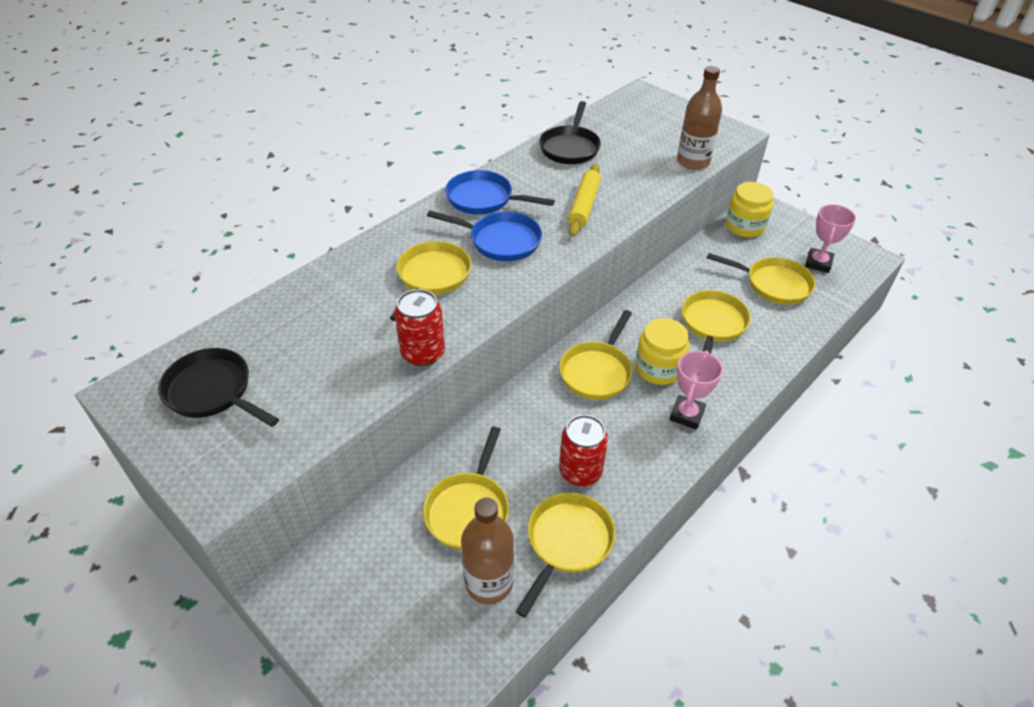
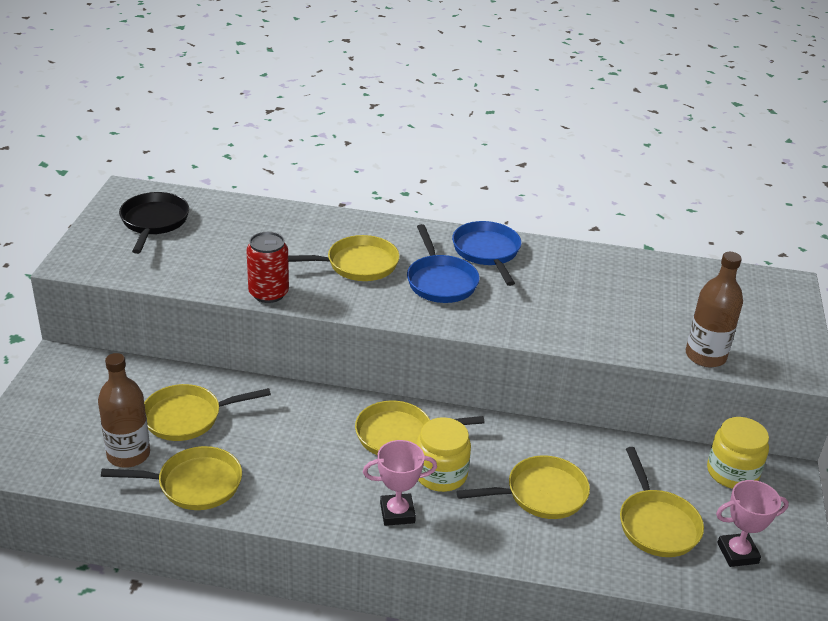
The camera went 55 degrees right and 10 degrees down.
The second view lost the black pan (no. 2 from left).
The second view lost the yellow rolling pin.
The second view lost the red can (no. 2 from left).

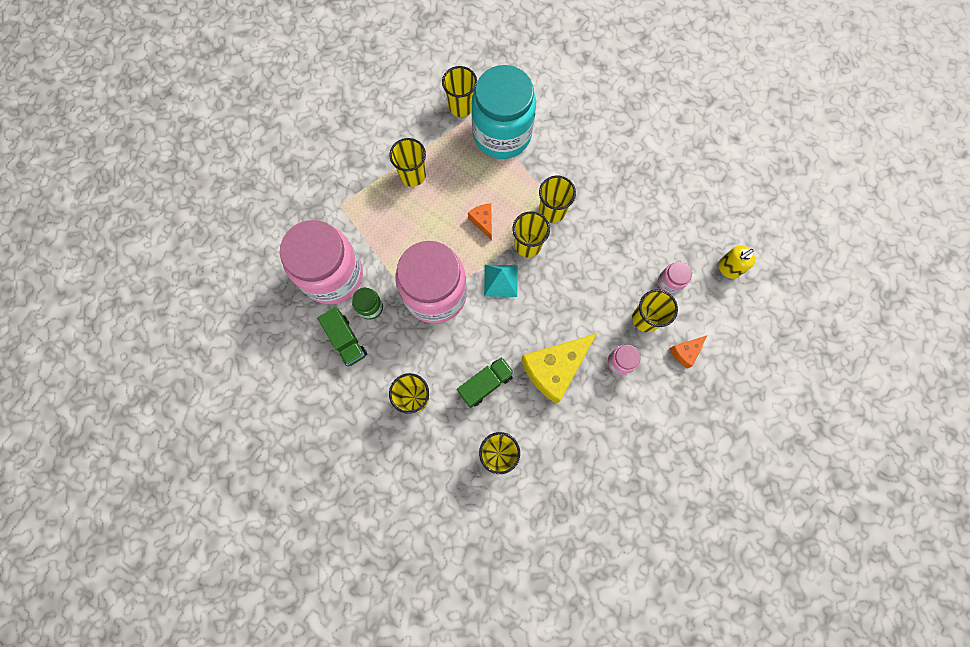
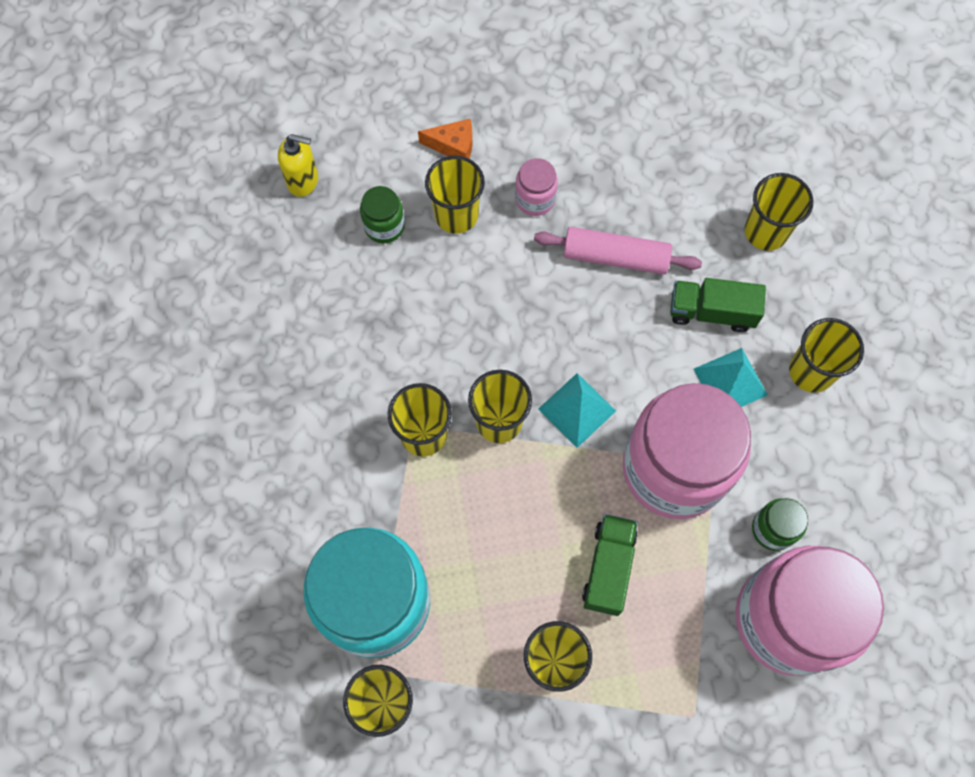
The camera went 135 degrees left and 5 degrees down.
The second view lost the orange cheese (no. 1 from left).
What was the pink jar (no. 4 from left) turned into the green jar (no. 1 from left).
The green truck (no. 1 from left) ended up elsewhere.
Where the yellow cheese stood, the pink rolling pin came to stand.
The second view gained the turquoise pyramid (no. 2 from left).

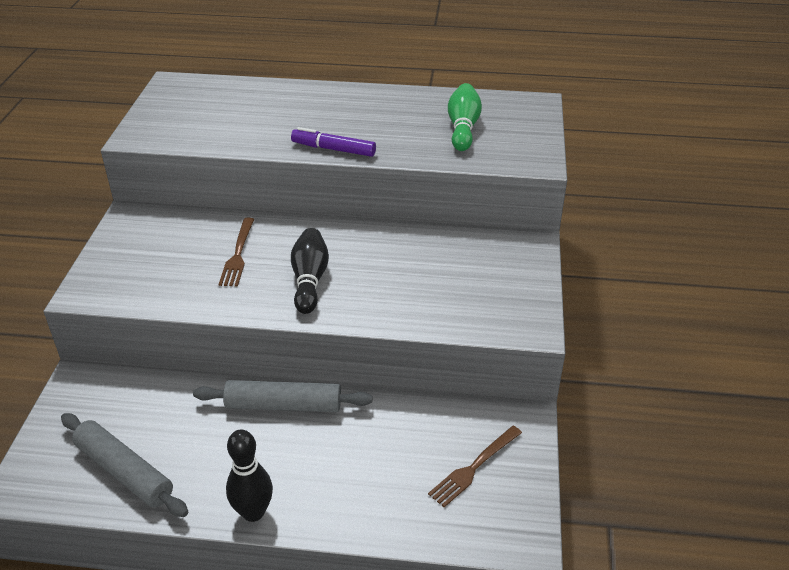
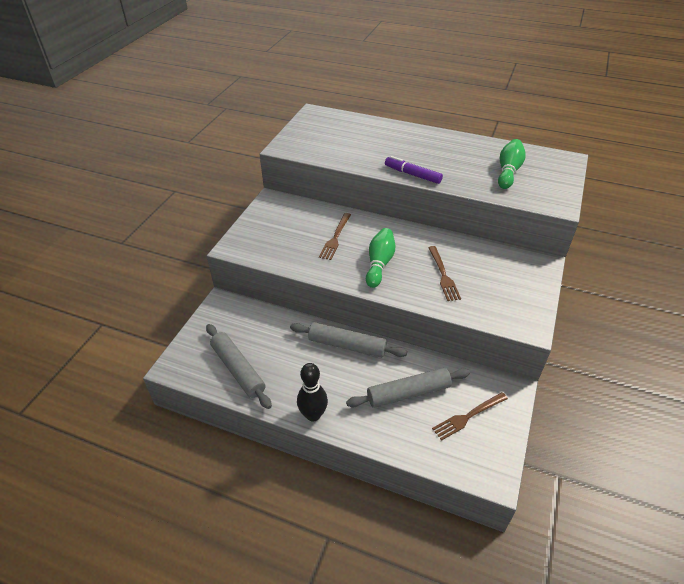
The camera went 15 degrees right and 5 degrees up.
What was the black bowling pin (no. 2 from left) turned into the green bowling pin (no. 1 from left).
The second view gained the brown fork (no. 2 from left).
The second view gained the grey rolling pin (no. 3 from left).

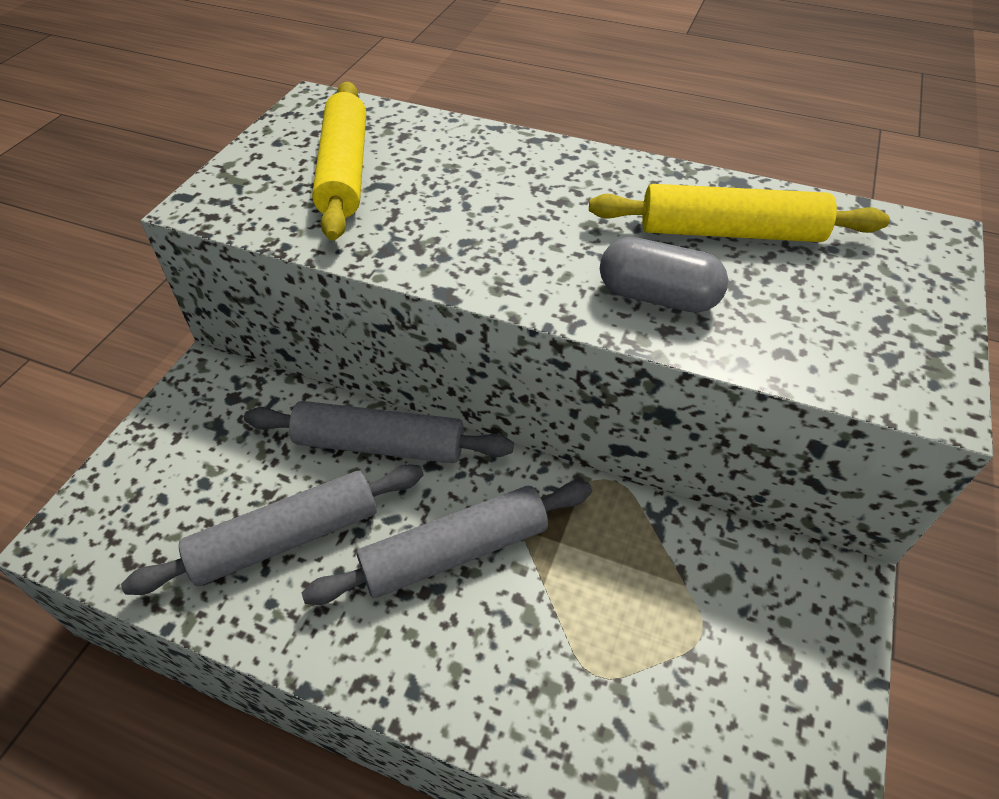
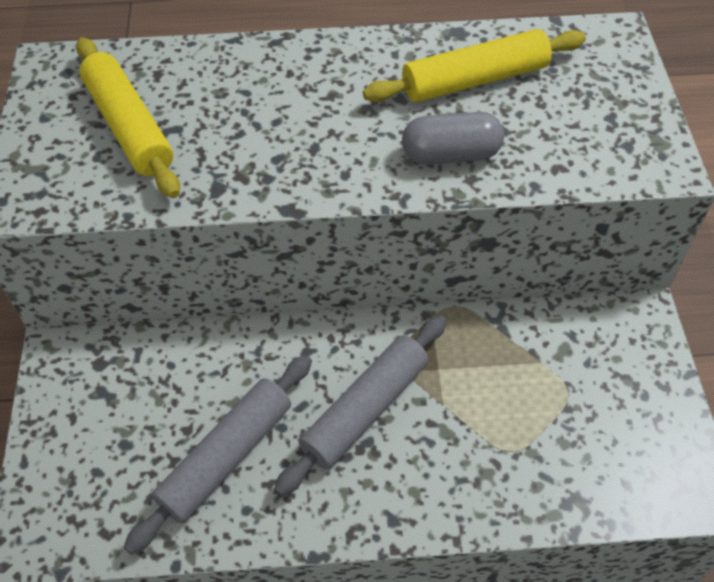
The camera went 25 degrees left and 5 degrees up.
The second view lost the grey rolling pin (no. 2 from left).

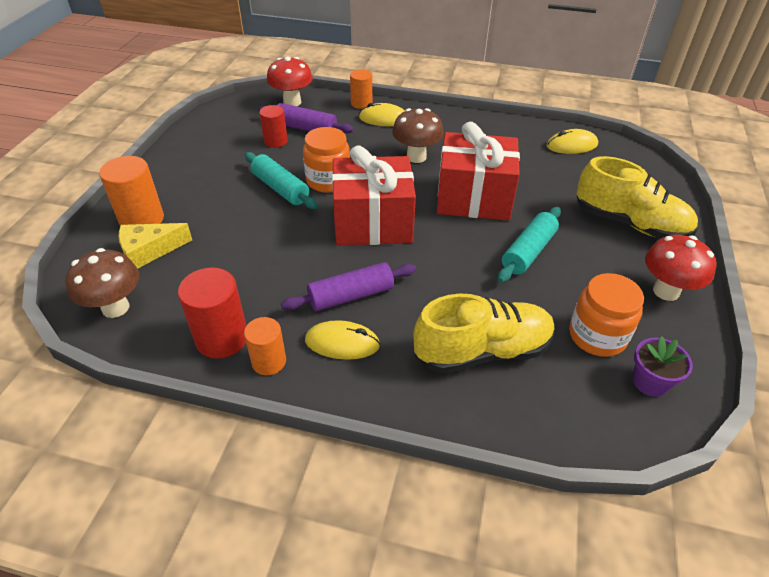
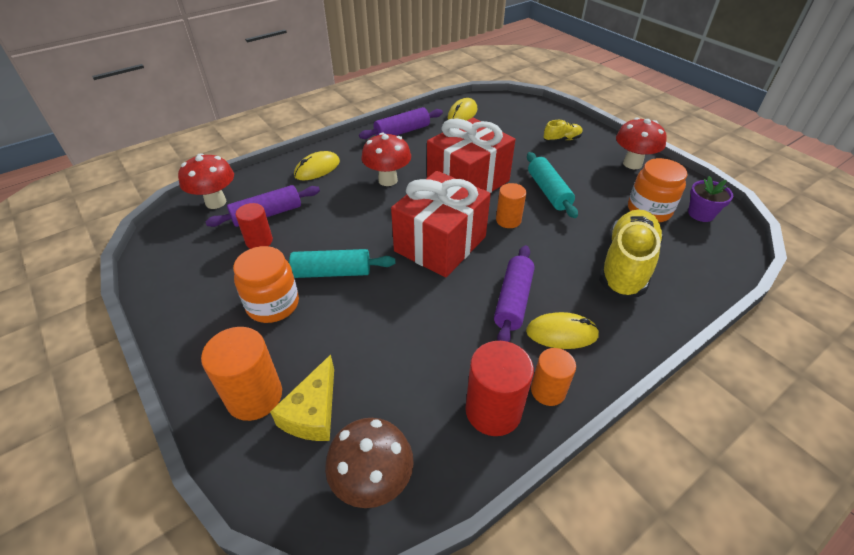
The camera went 50 degrees left and 0 degrees up.
The orange cylinder (no. 3 from left in the first image) ended up elsewhere.
What was the brown mushroom (no. 2 from left) turned into the red mushroom (no. 2 from left).
The orange jar (no. 1 from left) ended up elsewhere.
The size of the yellow shoe (no. 2 from left in the first image) changed by a factor of 0.47.
The yellow mouse (no. 1 from left in the first image) ended up facing another way, 45 degrees clockwise from before.
The second view gained the purple rolling pin (no. 2 from left).

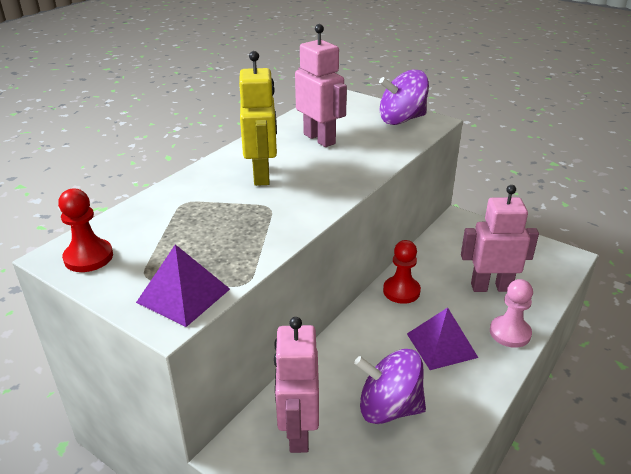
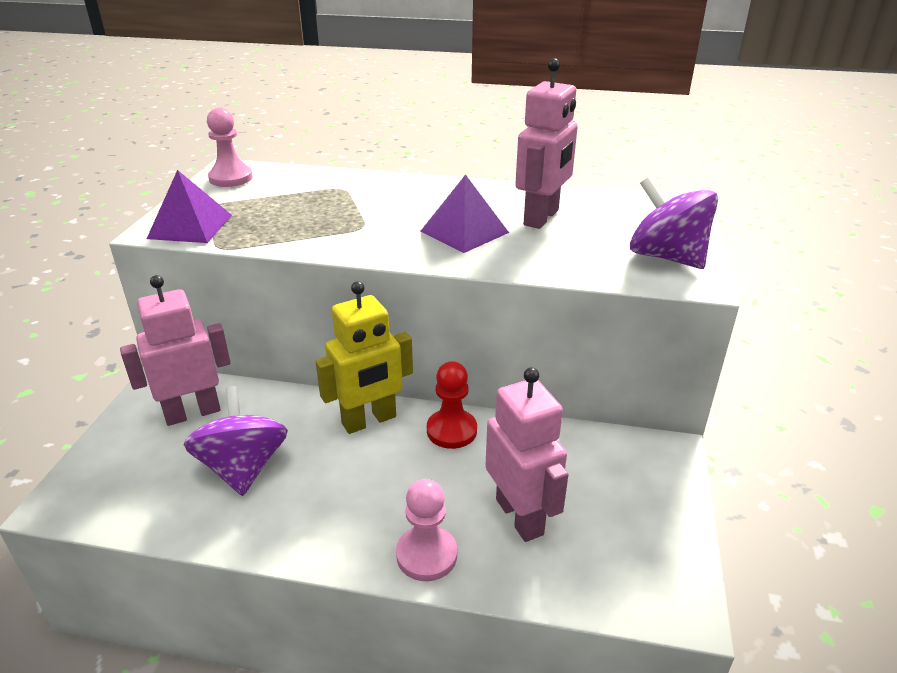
The camera went 65 degrees right and 0 degrees up.
The yellow robot ended up elsewhere.
What was the red pawn (no. 1 from left) turned into the pink pawn (no. 1 from left).
The purple pyramid (no. 2 from left) ended up elsewhere.

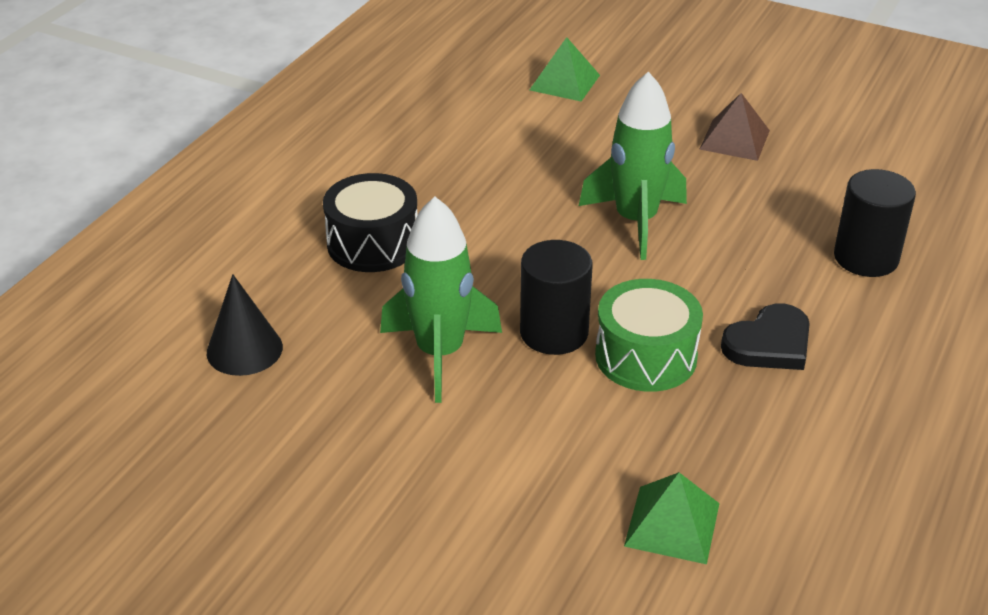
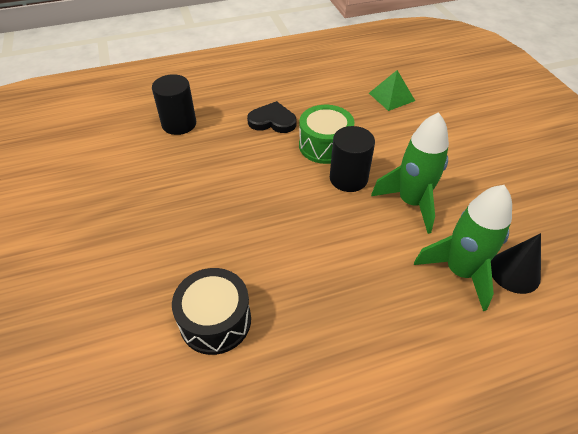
The camera went 135 degrees left and 10 degrees up.
The second view lost the green pyramid (no. 1 from left).
The green rocket (no. 2 from left) ended up elsewhere.
The second view lost the brown pyramid.
The black drum ended up elsewhere.

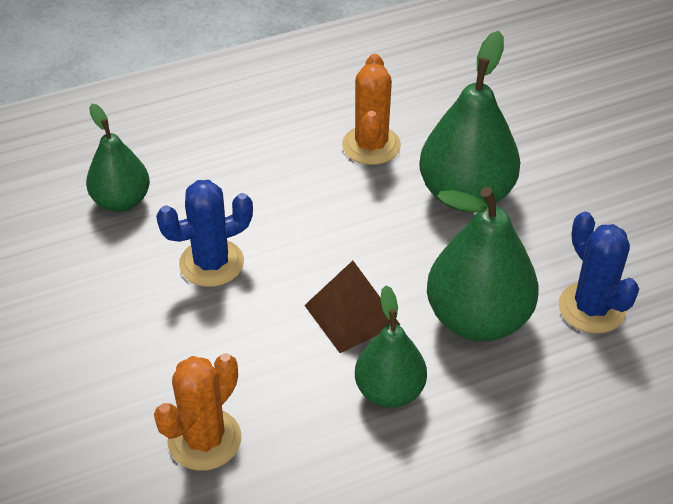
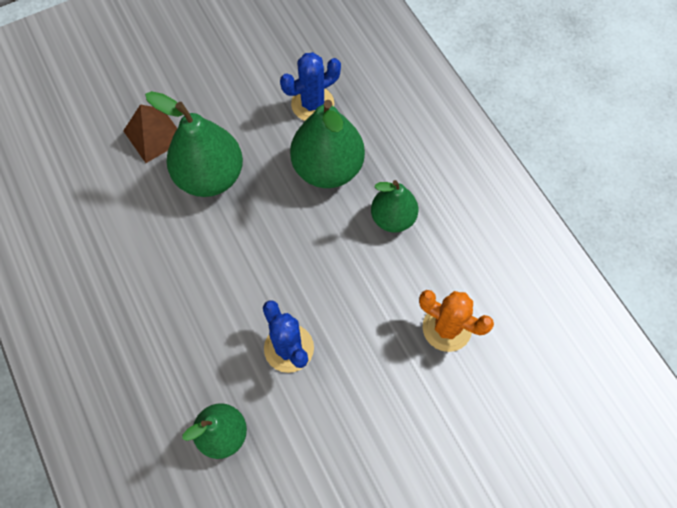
The camera went 95 degrees left and 20 degrees up.
The second view lost the orange cactus (no. 2 from left).
The brown pyramid ended up elsewhere.

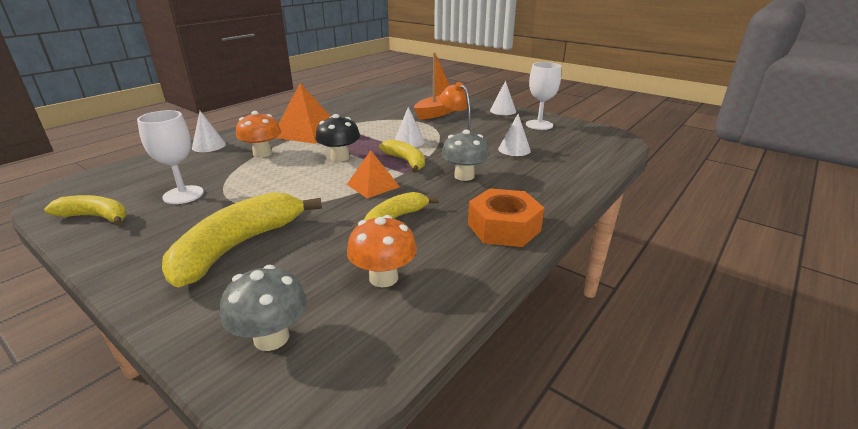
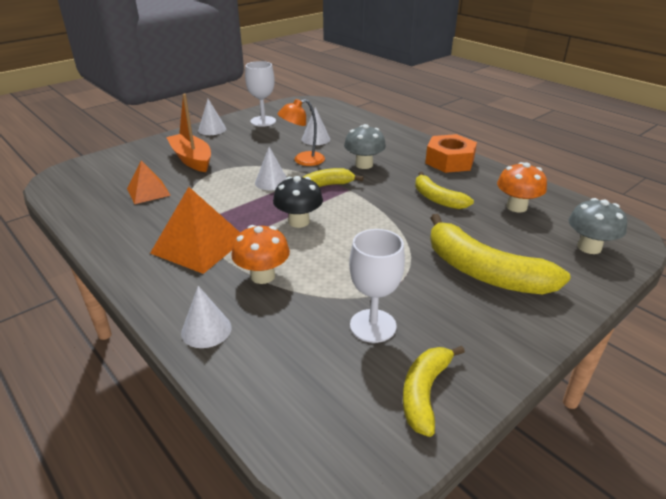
The camera went 80 degrees left and 5 degrees up.
The orange pyramid (no. 2 from left in the first image) ended up elsewhere.

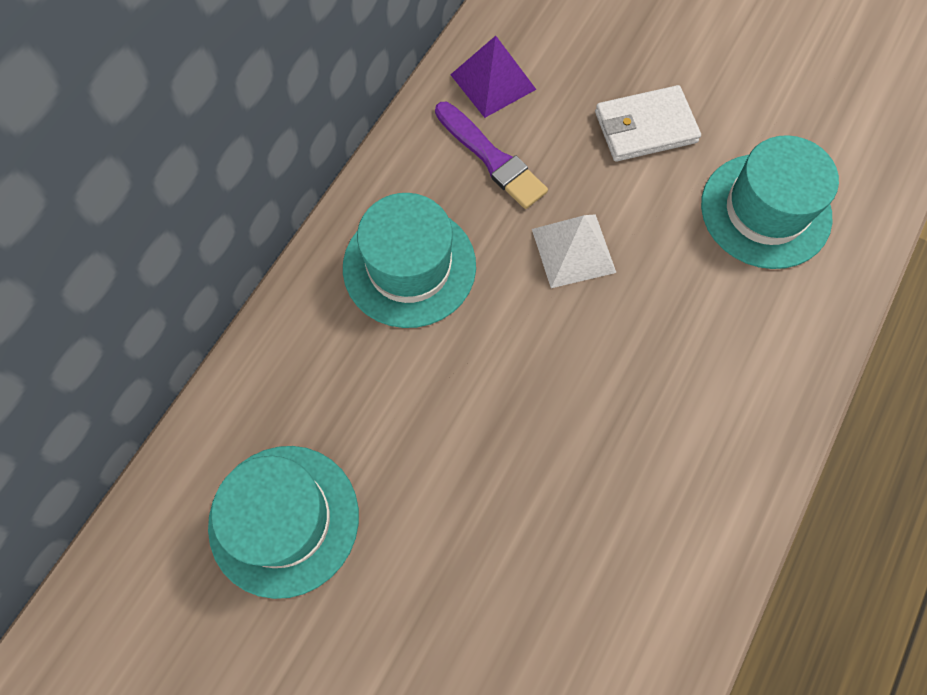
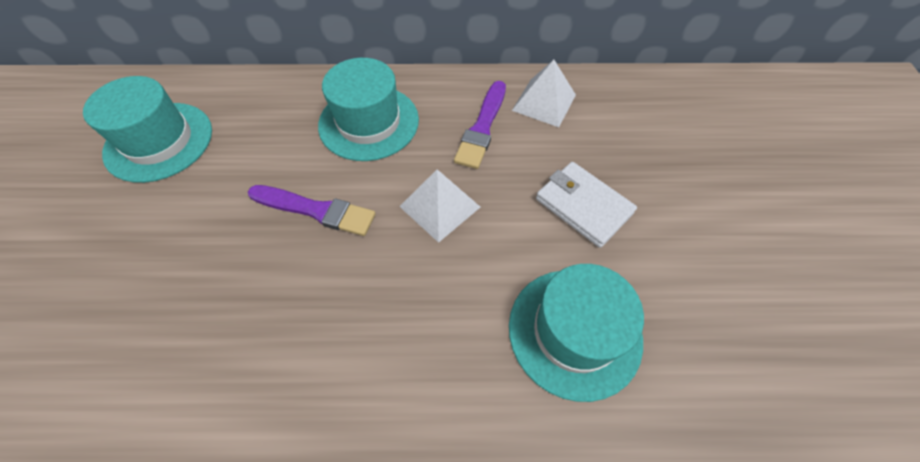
The camera went 60 degrees right and 10 degrees down.
What was the purple pyramid turned into the white pyramid (no. 2 from left).
The second view gained the purple brush (no. 1 from left).

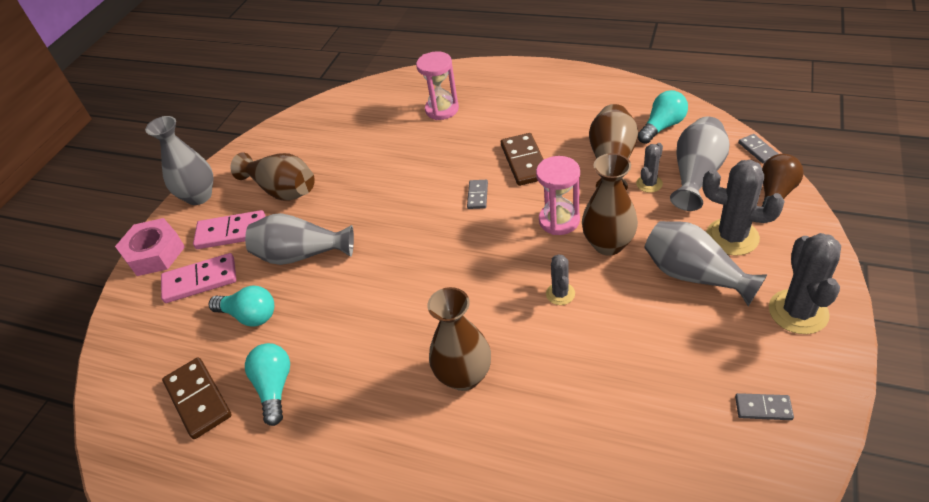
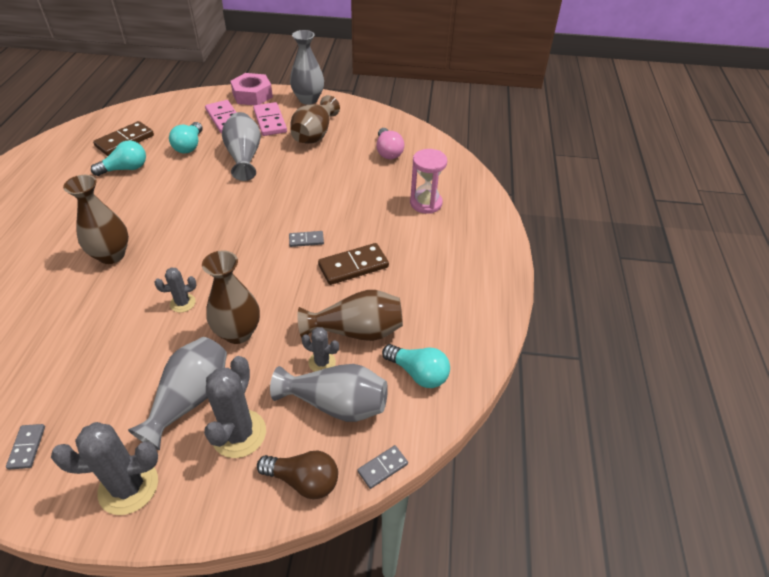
The camera went 70 degrees right and 0 degrees up.
The second view lost the pink hourglass (no. 2 from left).
The second view gained the pink light bulb.

